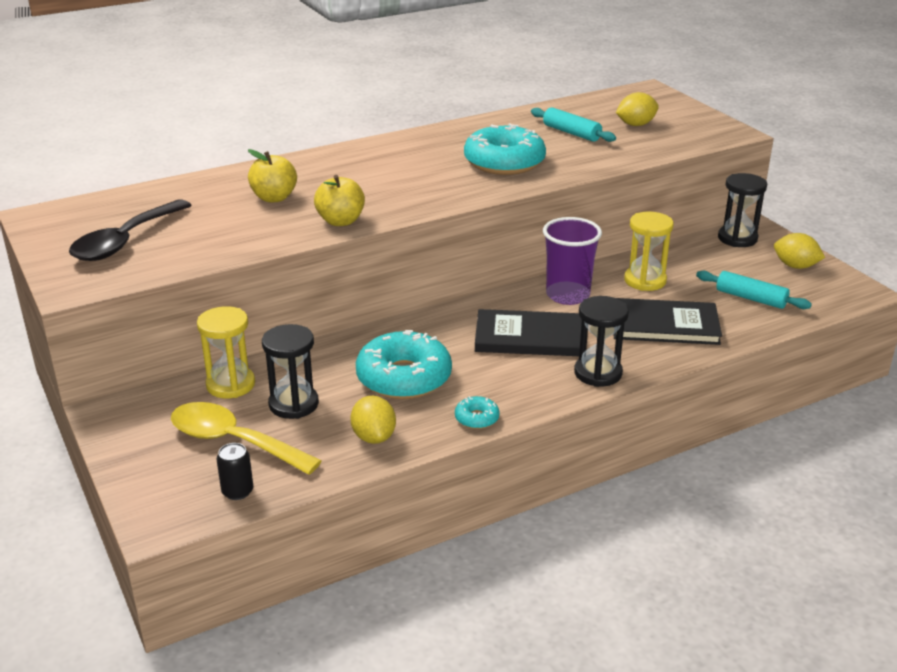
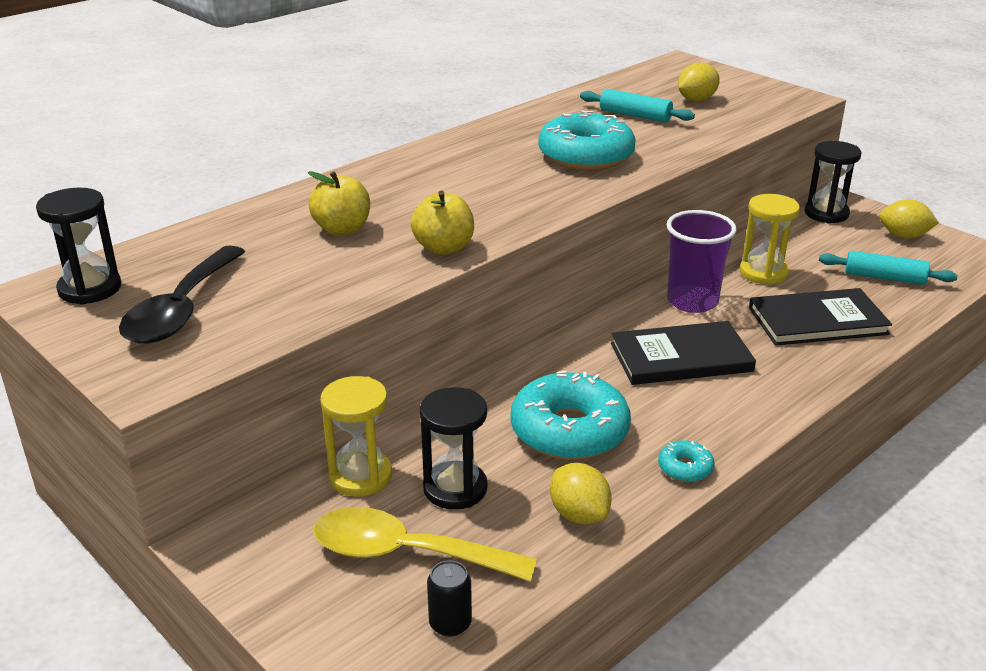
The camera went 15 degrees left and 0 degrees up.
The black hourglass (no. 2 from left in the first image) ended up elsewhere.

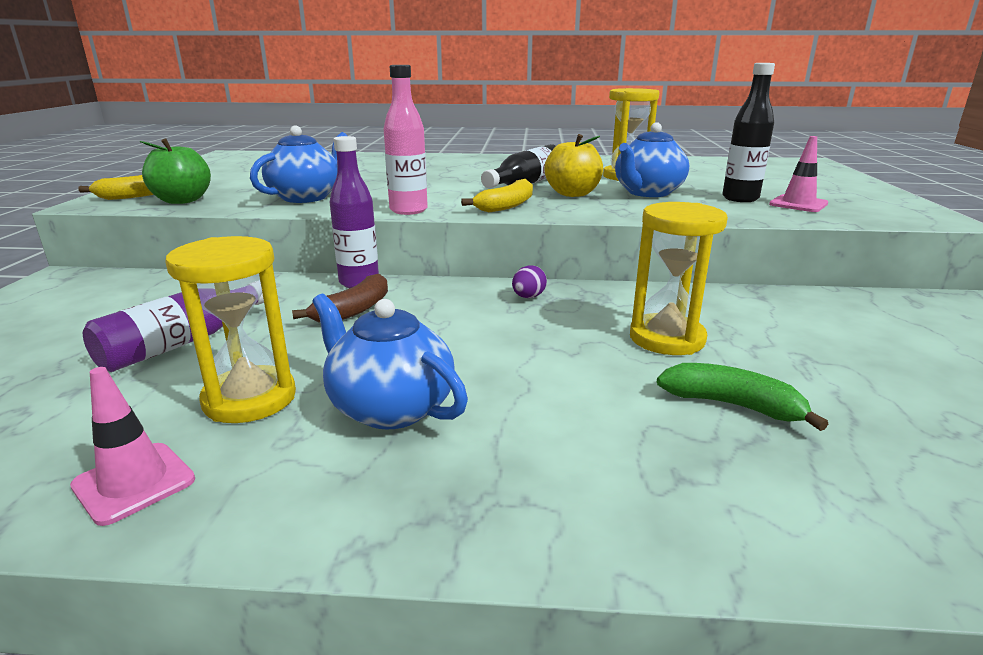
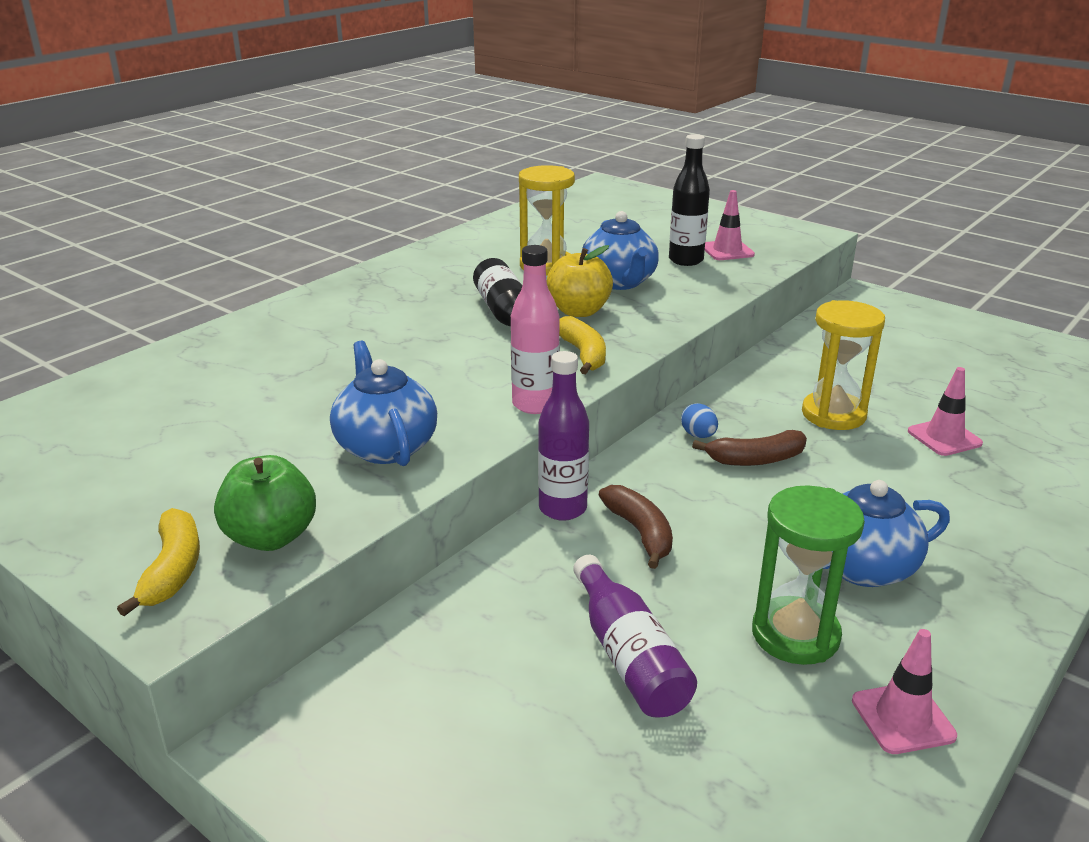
The camera went 55 degrees left and 5 degrees up.
What was the yellow hourglass (no. 1 from left) turned into the green hourglass.
What was the purple egg turned into the blue egg.
Where the green banana stood, the pink traffic cone (no. 3 from left) came to stand.
The second view gained the brown banana (no. 2 from left).

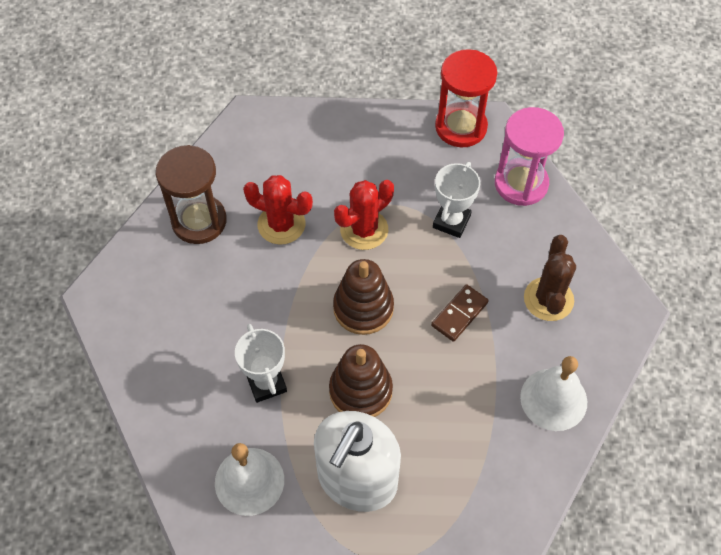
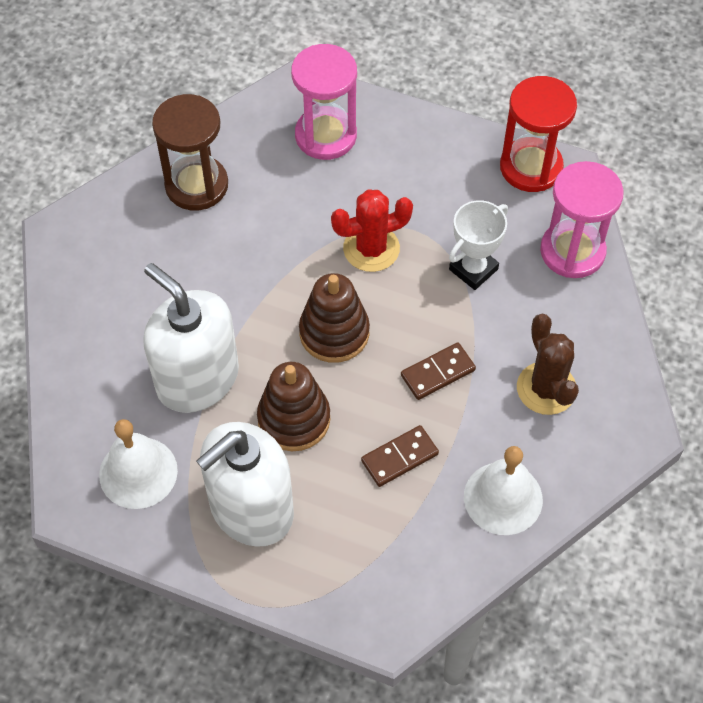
The camera went 20 degrees right and 0 degrees up.
The second view lost the red cactus (no. 1 from left).
The brown cactus ended up facing another way, 45 degrees counterclockwise from before.
Where the white trophy (no. 1 from left) stood, the white soap dispenser (no. 1 from left) came to stand.
The second view gained the pink hourglass (no. 1 from left).
The second view gained the brown domino (no. 1 from left).

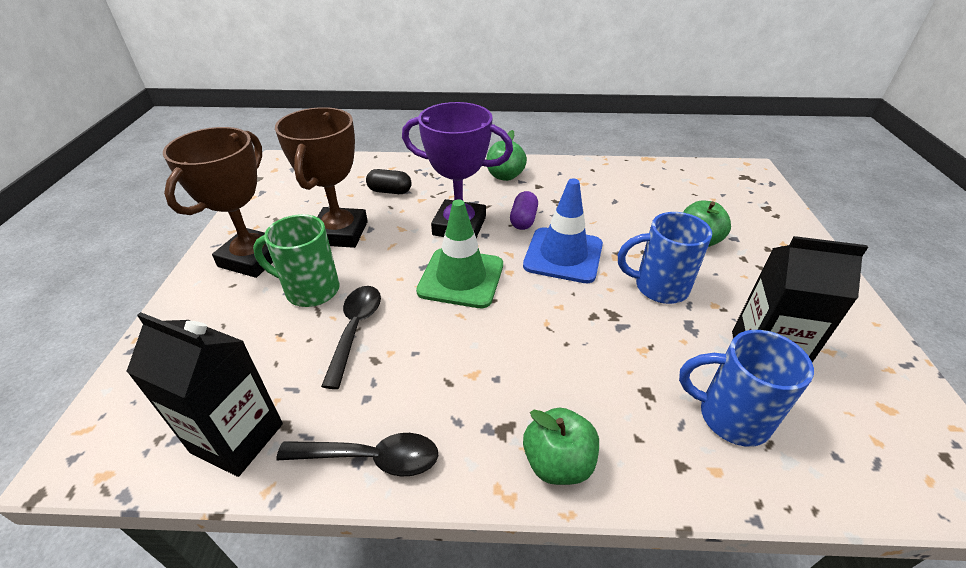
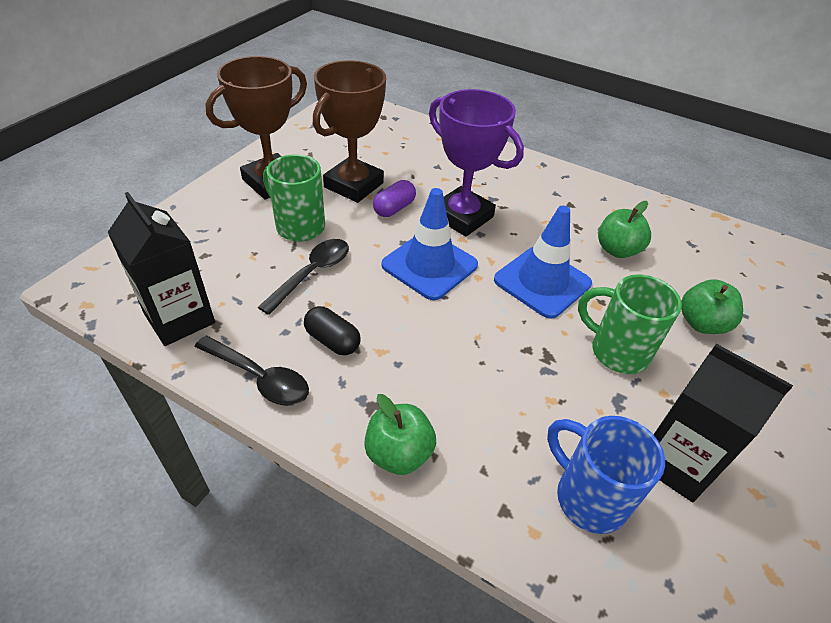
The camera went 25 degrees right and 5 degrees up.
The green apple (no. 1 from left in the first image) ended up elsewhere.
The black capsule ended up elsewhere.
The purple capsule ended up elsewhere.
What was the green traffic cone turned into the blue traffic cone (no. 1 from left).
What was the blue mug (no. 1 from left) turned into the green mug (no. 2 from left).

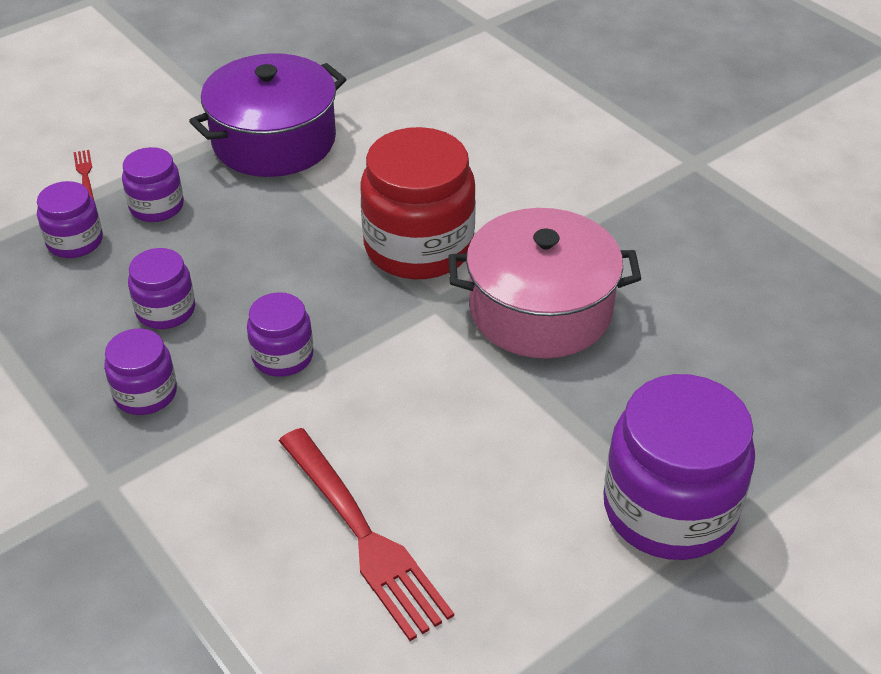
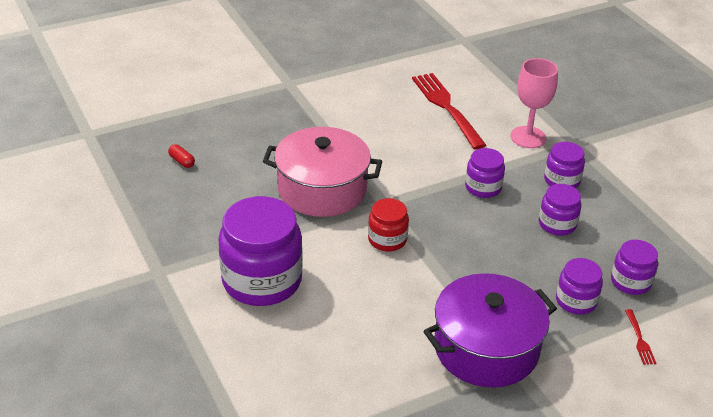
The camera went 170 degrees left and 5 degrees down.
The size of the red jar changed by a factor of 0.52.
The purple jar (no. 6 from left in the first image) ended up elsewhere.
The second view gained the pink goblet.
The second view gained the red capsule.

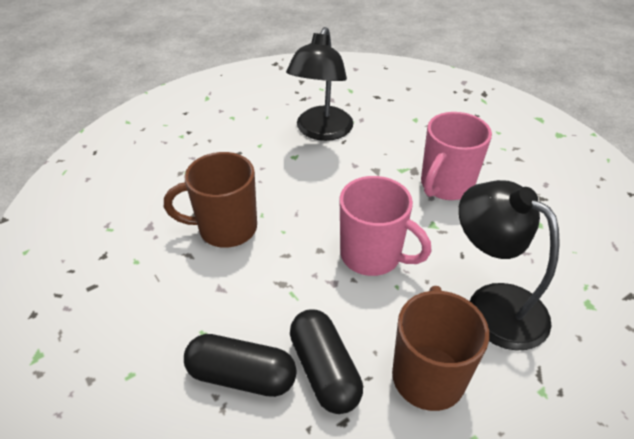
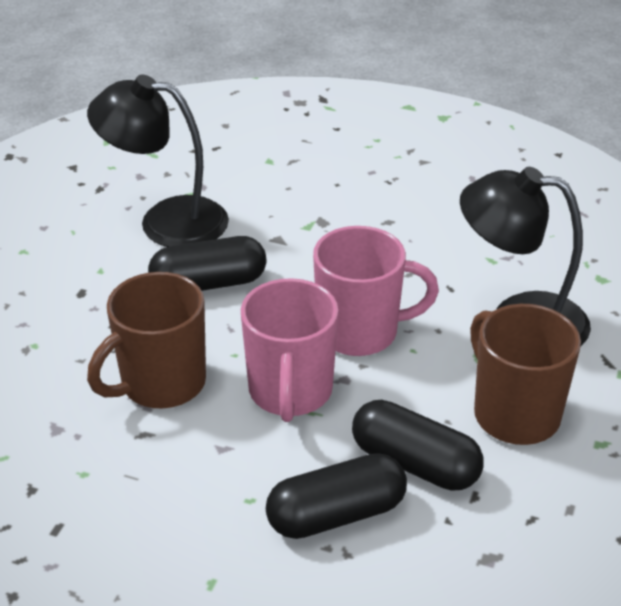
The camera went 35 degrees left and 5 degrees down.
The black lamp (no. 1 from left) ended up facing another way, 120 degrees clockwise from before.
The pink mug (no. 2 from left in the first image) ended up elsewhere.
The second view gained the black capsule (no. 1 from left).

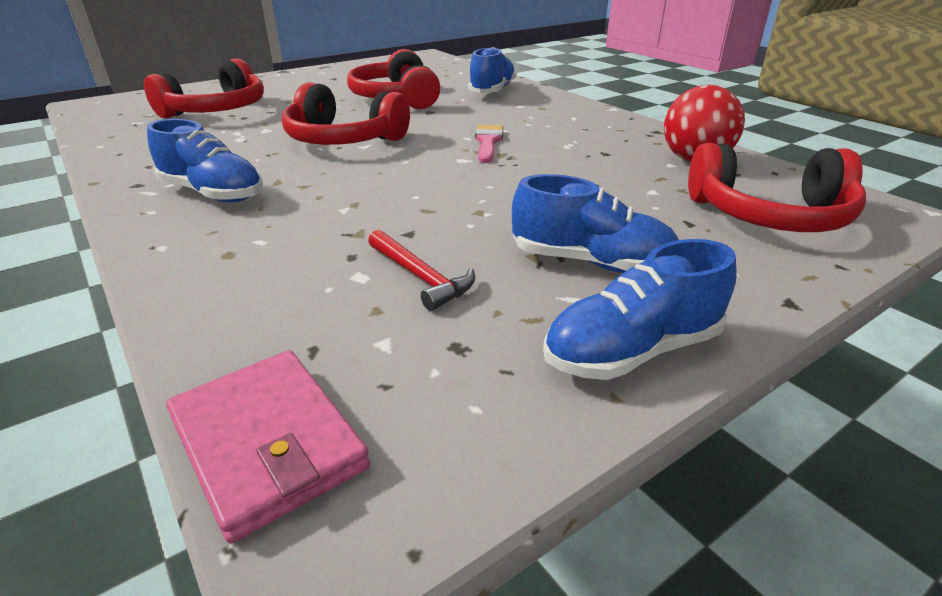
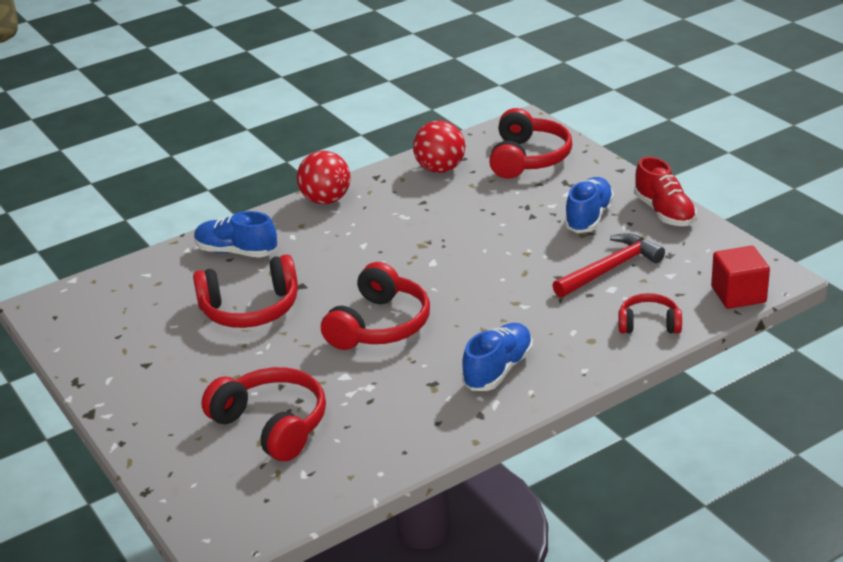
The camera went 85 degrees left and 0 degrees up.
The second view lost the pink brush.
The size of the red hammer changed by a factor of 1.56.
What was the blue shoe (no. 4 from left) turned into the red shoe.
Where the pink wallet stood, the red cube came to stand.
The second view gained the red ball (no. 1 from left).
The second view gained the red headphones (no. 5 from left).

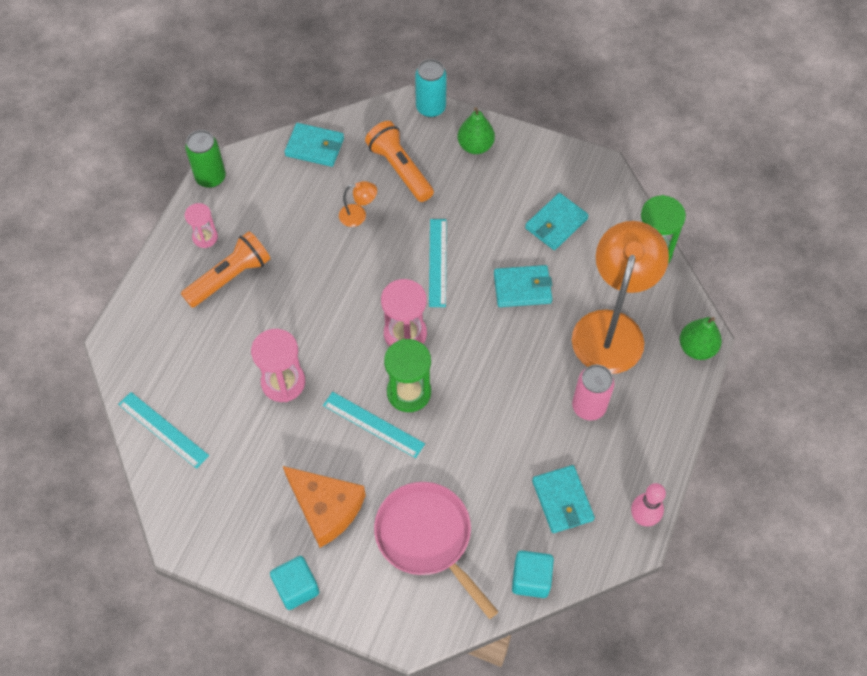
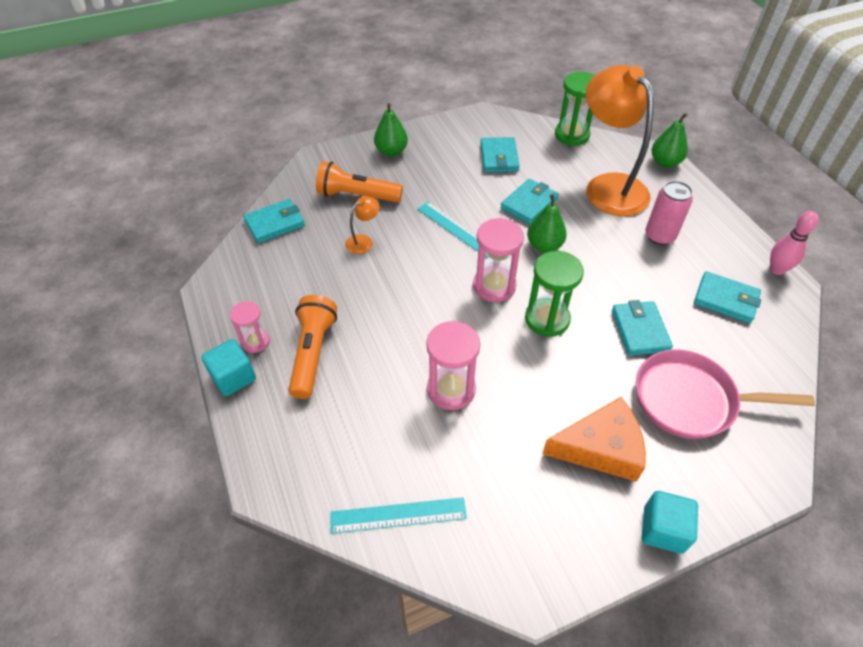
The camera went 45 degrees left and 10 degrees down.
The second view lost the turquoise can.
The second view lost the green can.
The second view lost the turquoise ruler (no. 2 from left).
The turquoise cube (no. 2 from left in the first image) ended up elsewhere.
The second view gained the green pear (no. 2 from left).
The second view gained the turquoise wallet (no. 4 from left).

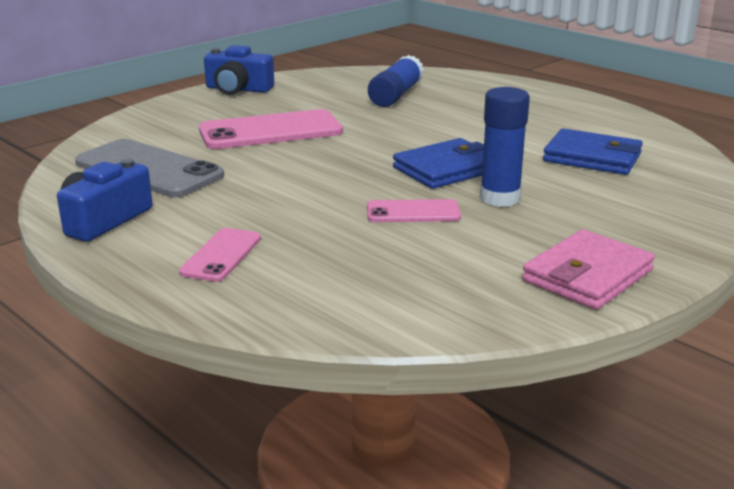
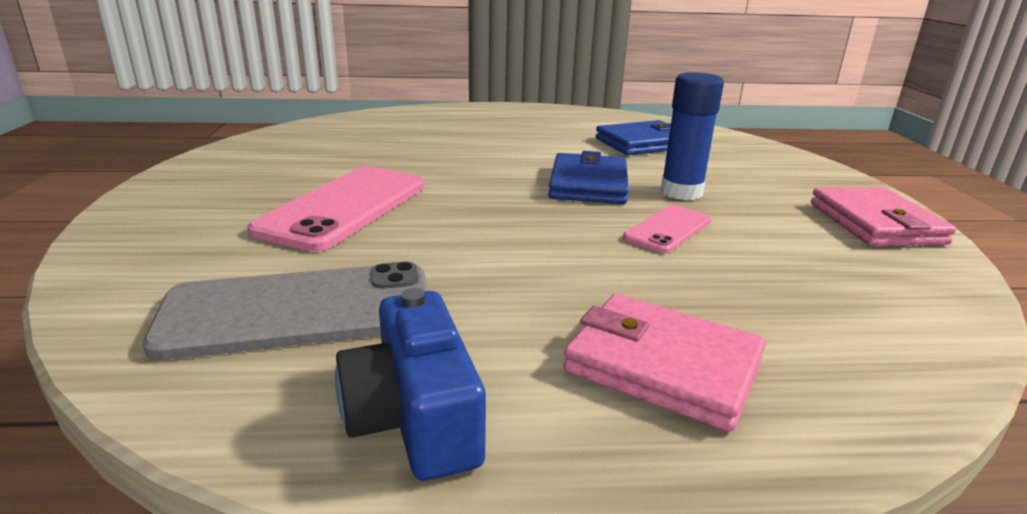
The camera went 50 degrees left and 0 degrees up.
The second view lost the blue camera (no. 2 from left).
The second view lost the blue glue stick (no. 1 from left).
Where the pink phone (no. 1 from left) stood, the pink wallet (no. 1 from left) came to stand.

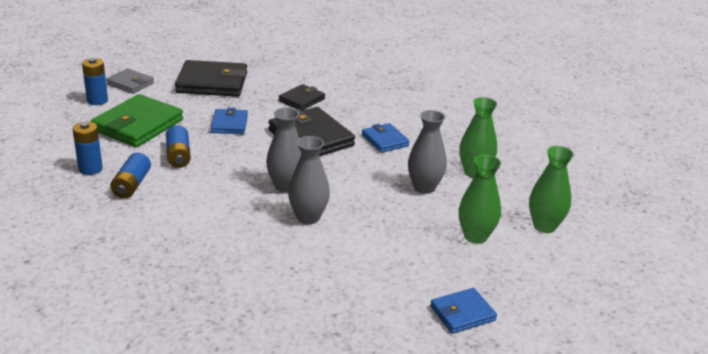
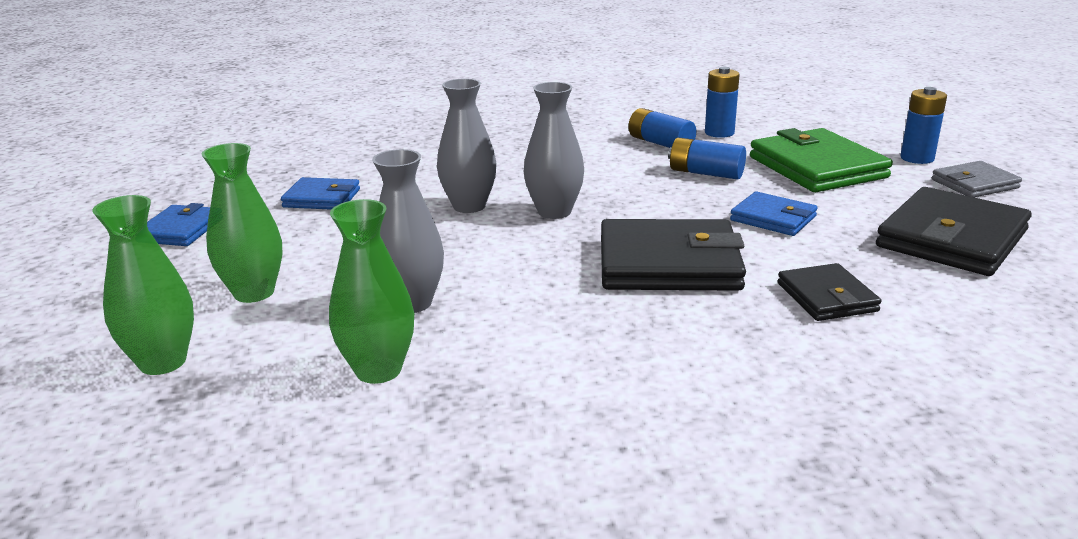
The camera went 130 degrees right and 5 degrees down.
The blue wallet (no. 2 from left) ended up elsewhere.

